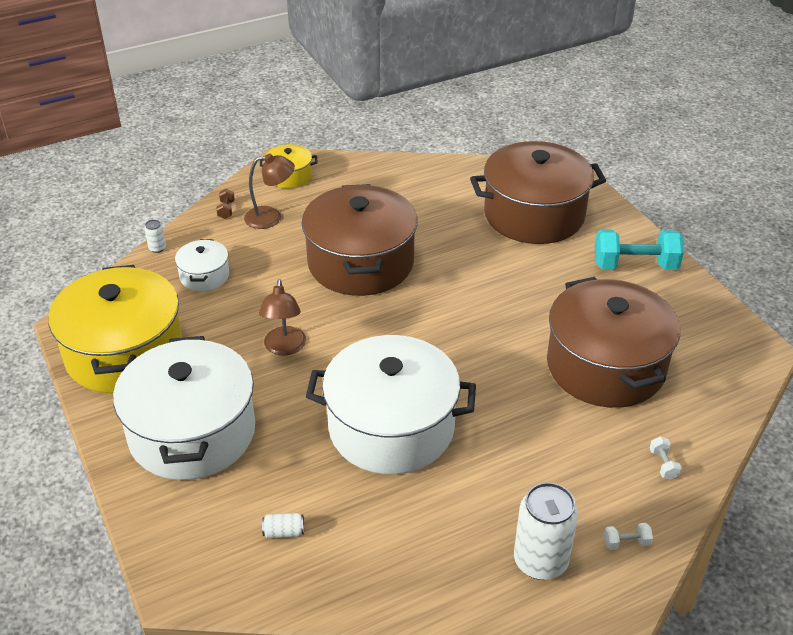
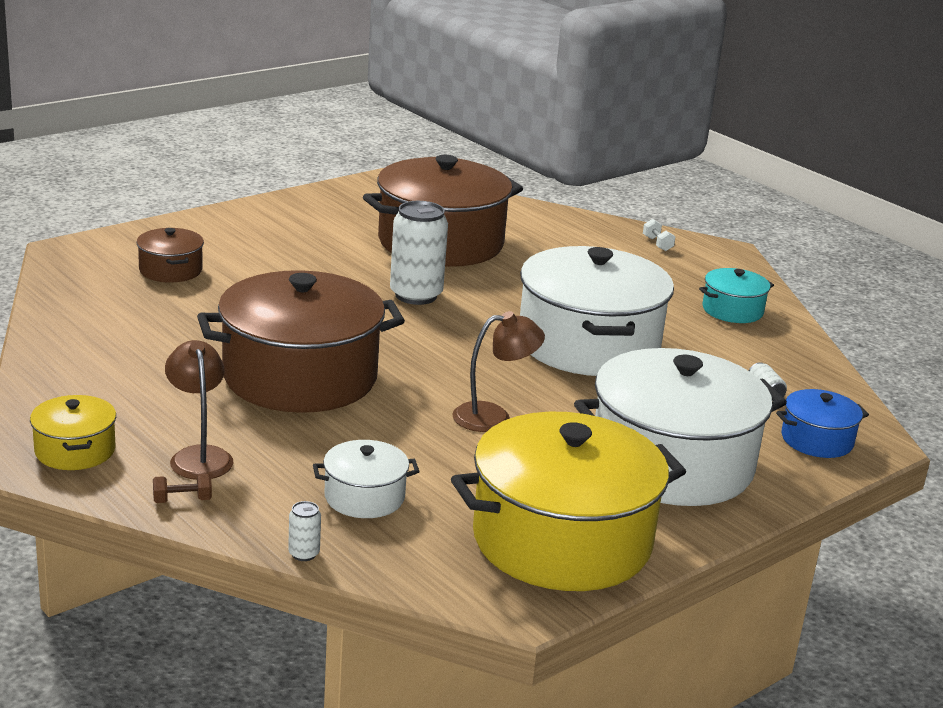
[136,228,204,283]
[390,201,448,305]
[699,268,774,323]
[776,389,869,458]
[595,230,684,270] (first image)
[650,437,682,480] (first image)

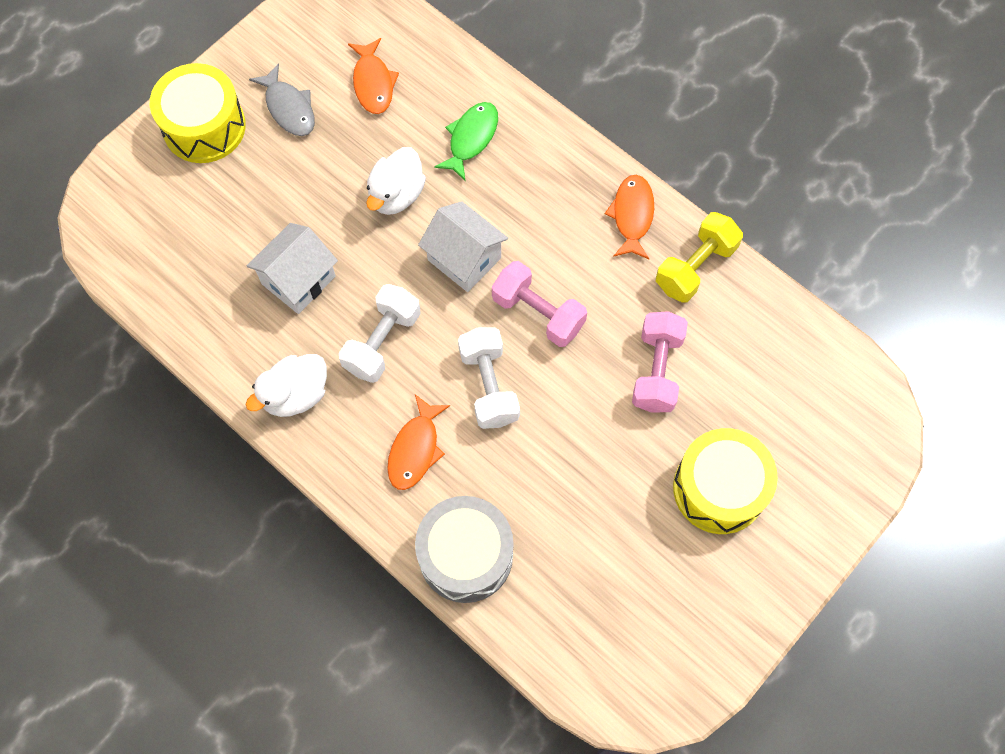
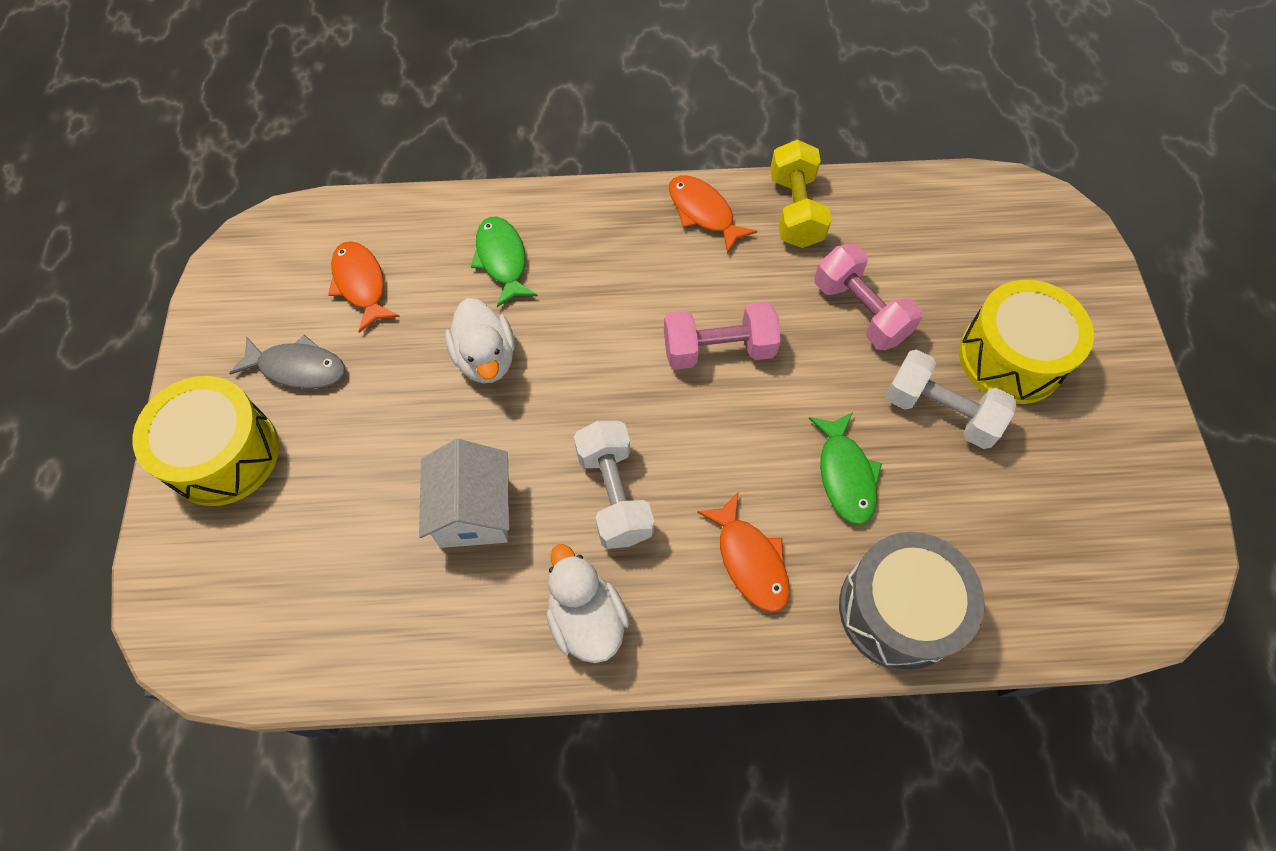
[328,241,400,333]
[546,544,629,663]
[809,412,882,525]
[886,350,1017,449]
[418,201,508,292] (first image)

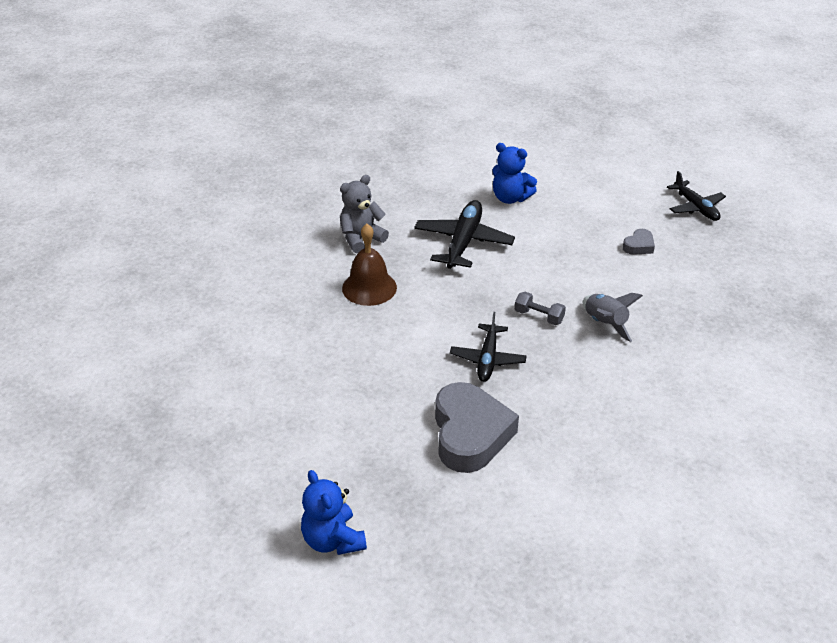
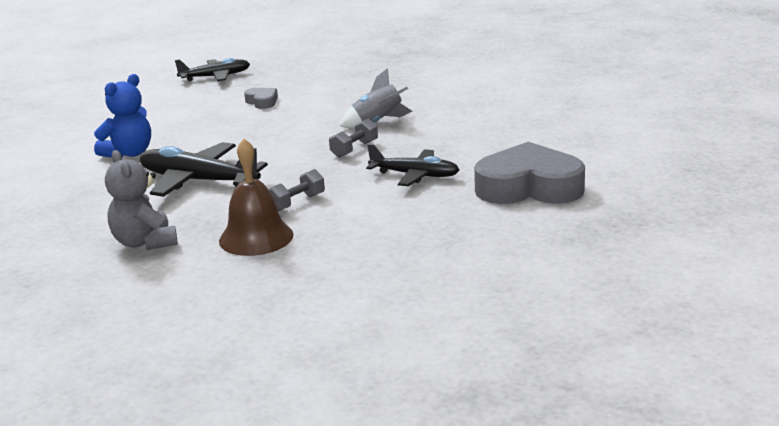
[268,169,325,211]
[301,470,367,555] (first image)

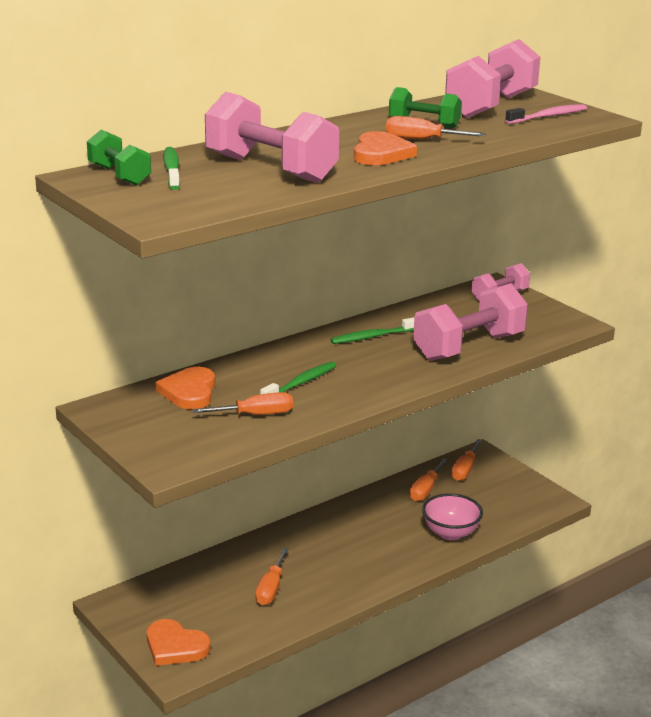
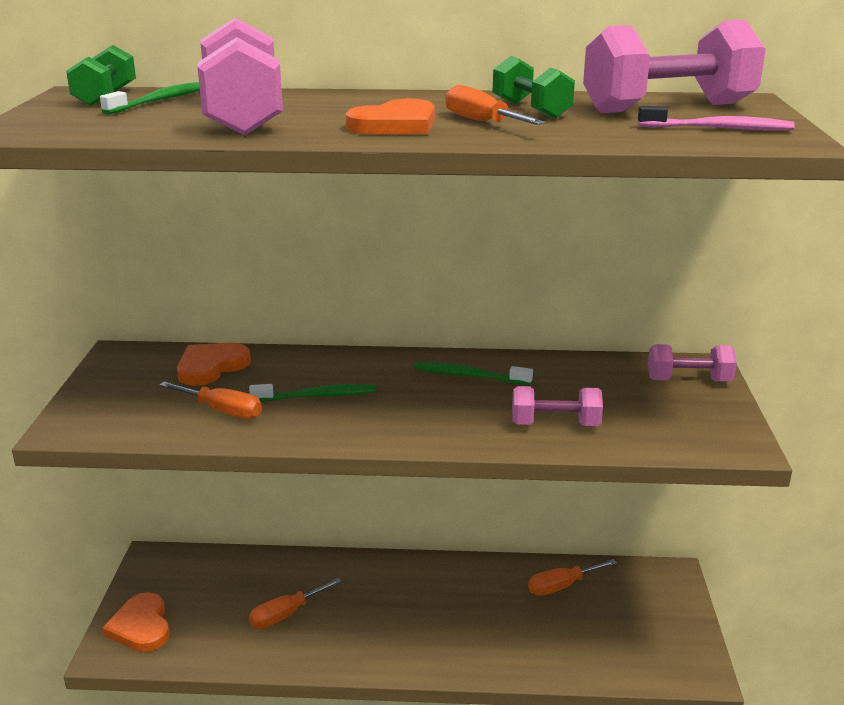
[512,386,603,426]
[422,493,483,541] (first image)
[451,439,482,481] (first image)

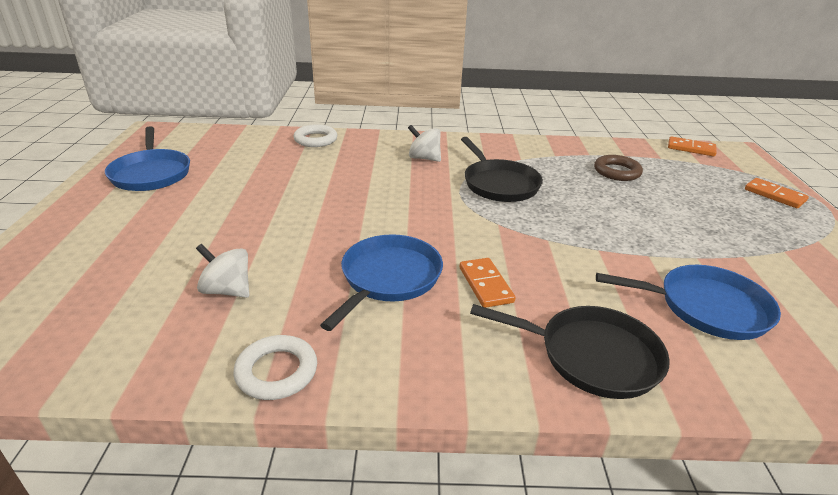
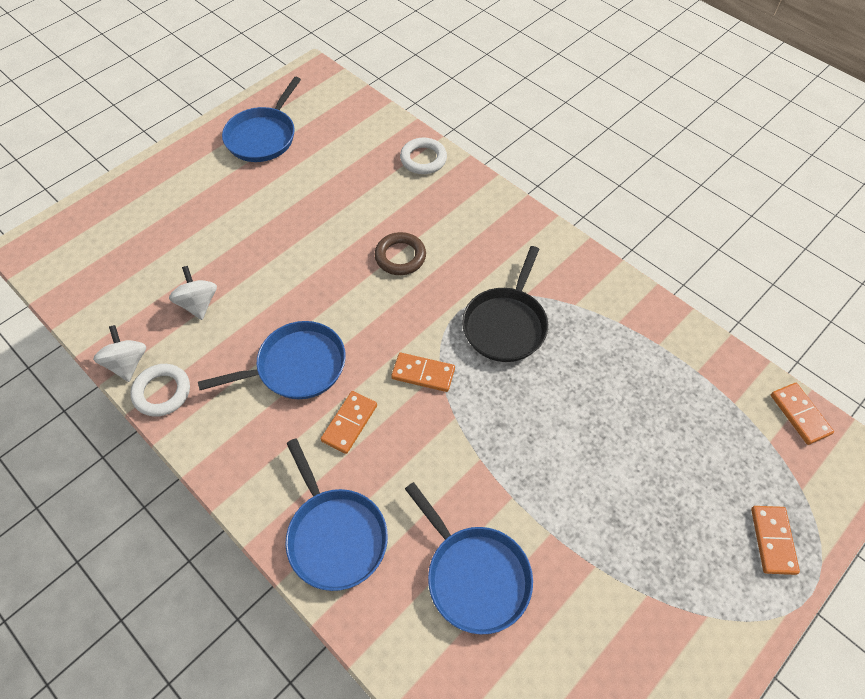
[93,325,146,382]
[285,438,388,591]
[374,232,426,275]
[391,353,455,392]

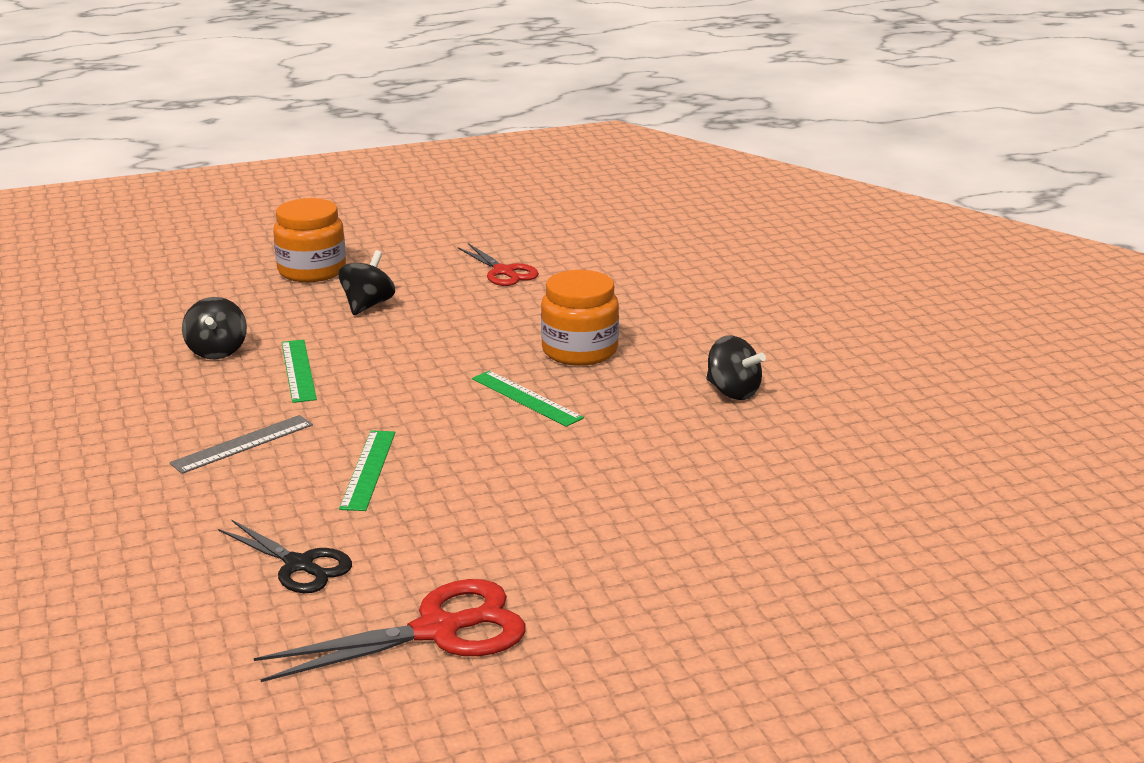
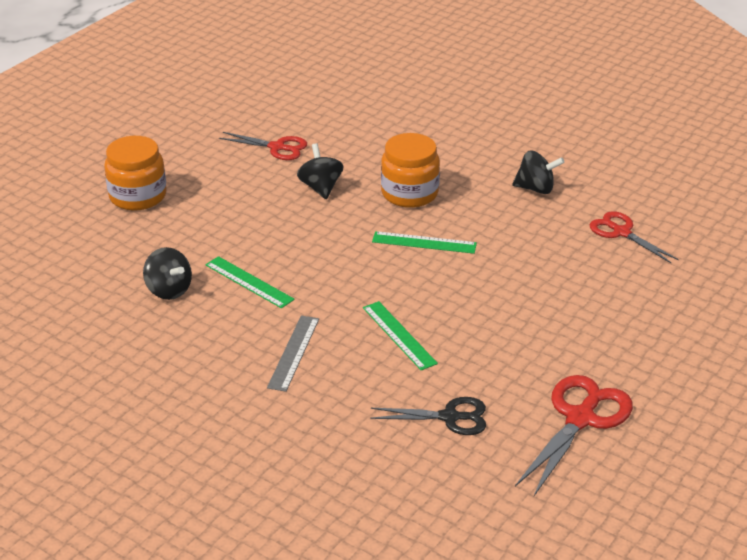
[297,143,343,199]
[590,211,679,263]

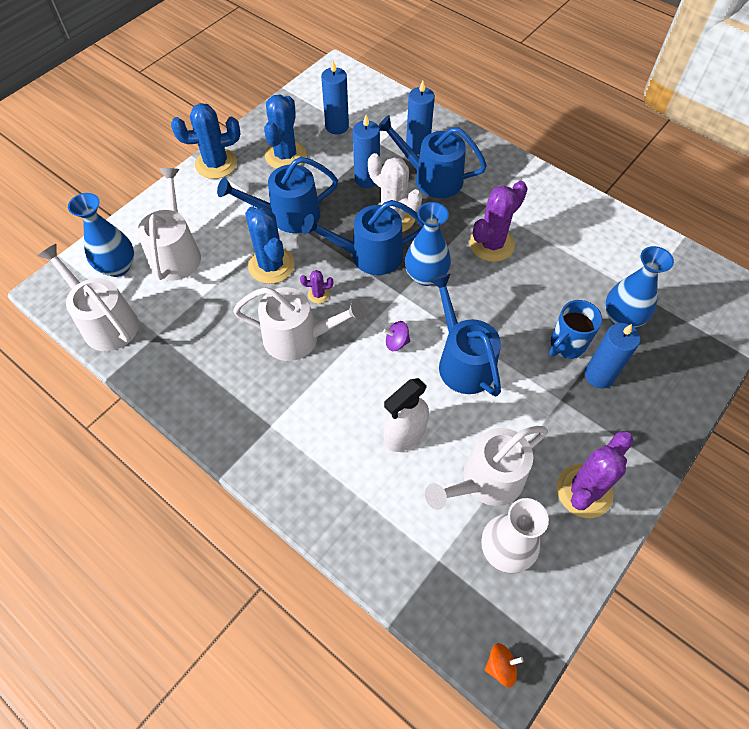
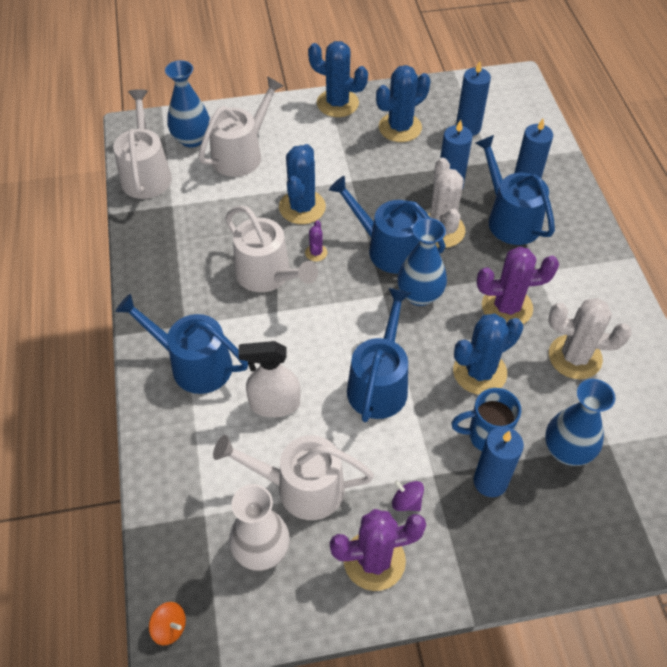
[115,294,248,394]
[305,220,327,261]
[392,480,424,511]
[453,314,523,395]
[548,298,632,379]

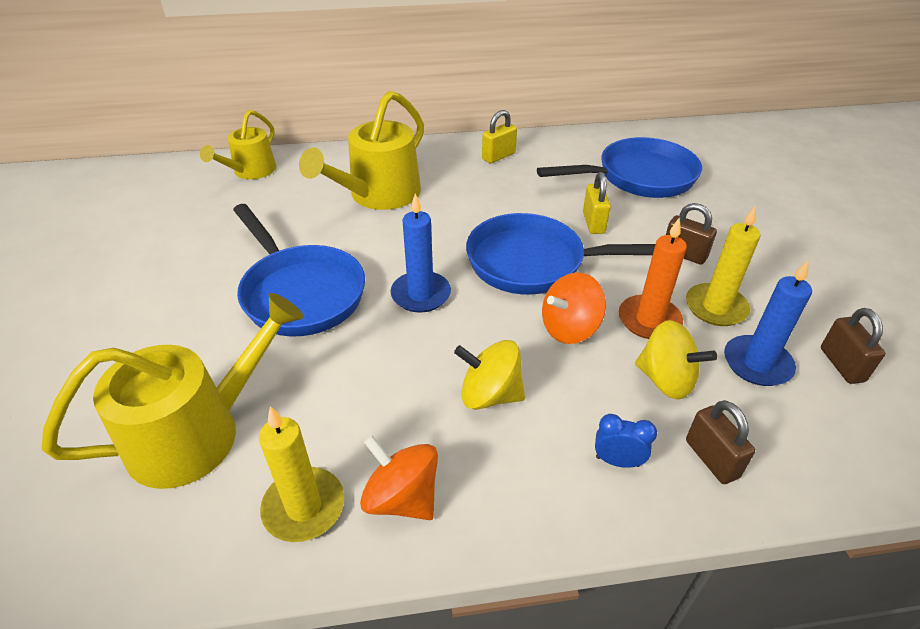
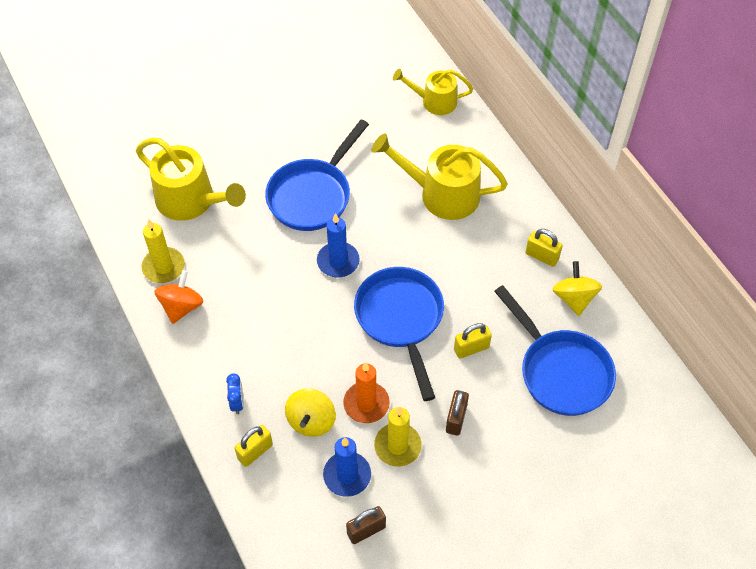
[234,425,273,467]
[552,261,602,316]
[542,272,606,344] (first image)

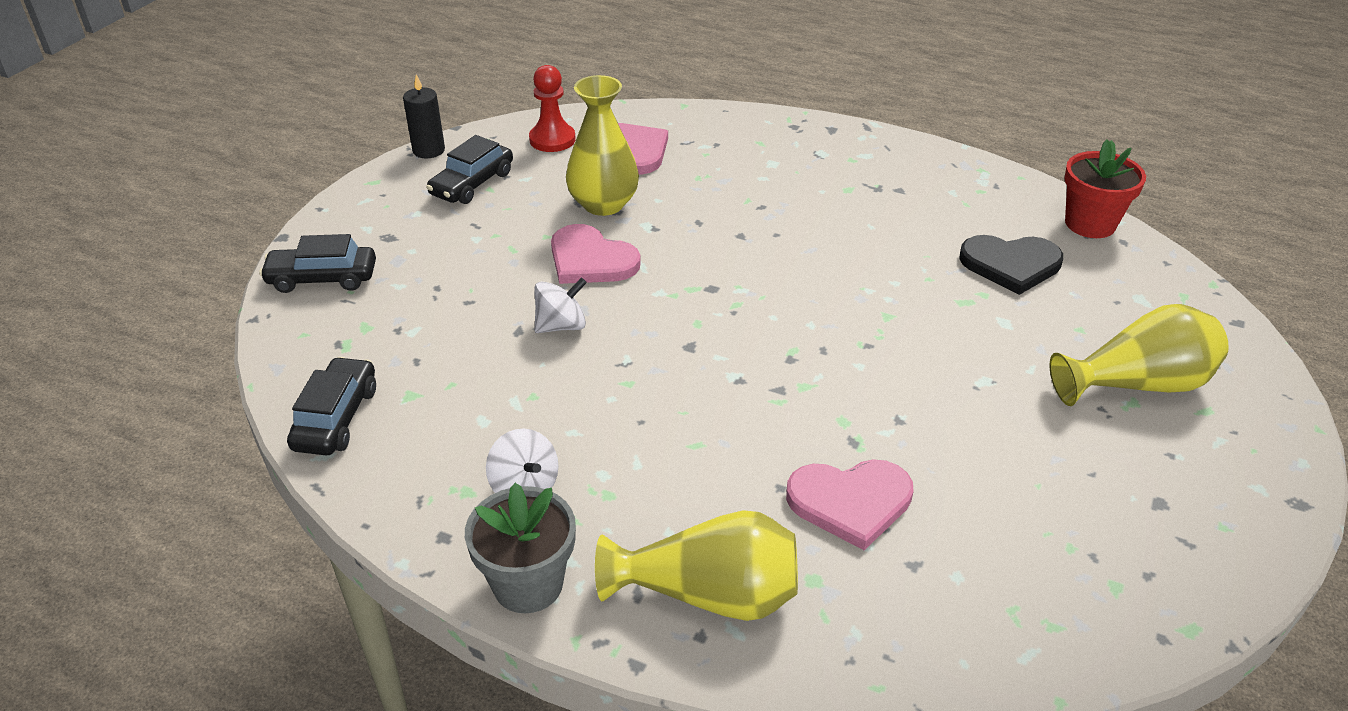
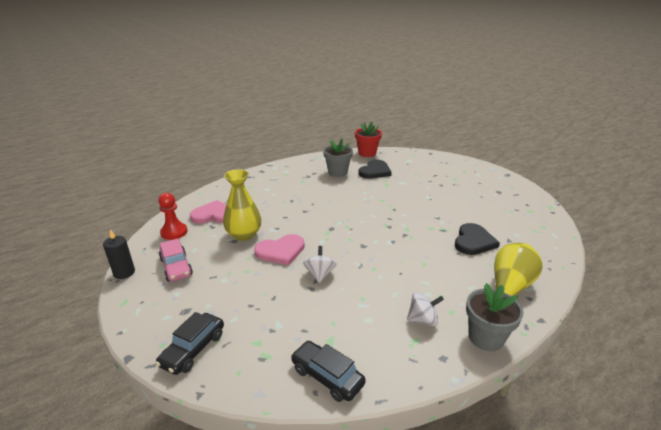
[159,239,193,282]
[323,139,353,177]
[455,223,500,255]
[1050,304,1229,406] (first image)

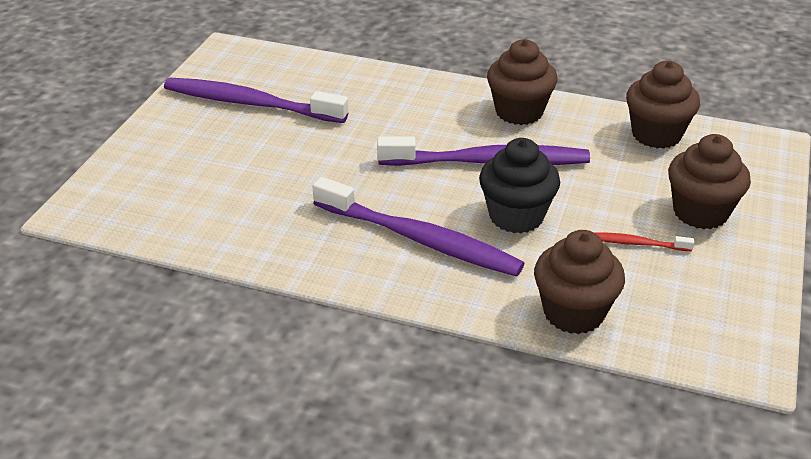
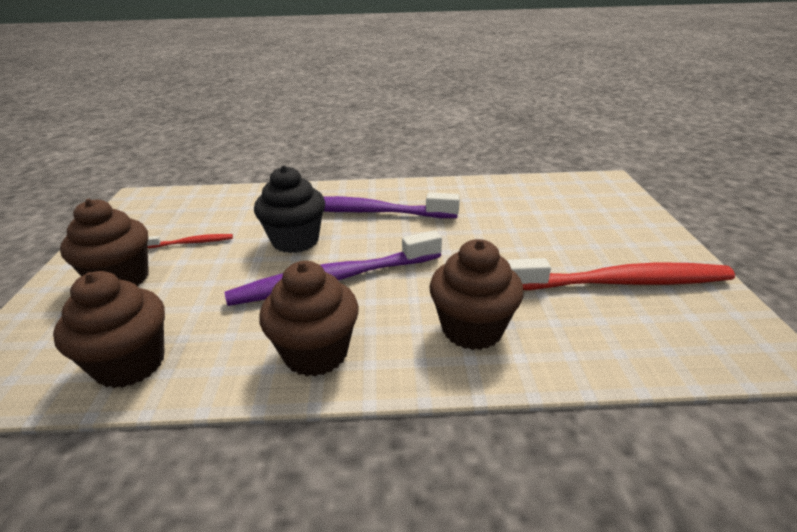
[429,239,524,350]
[507,258,735,290]

